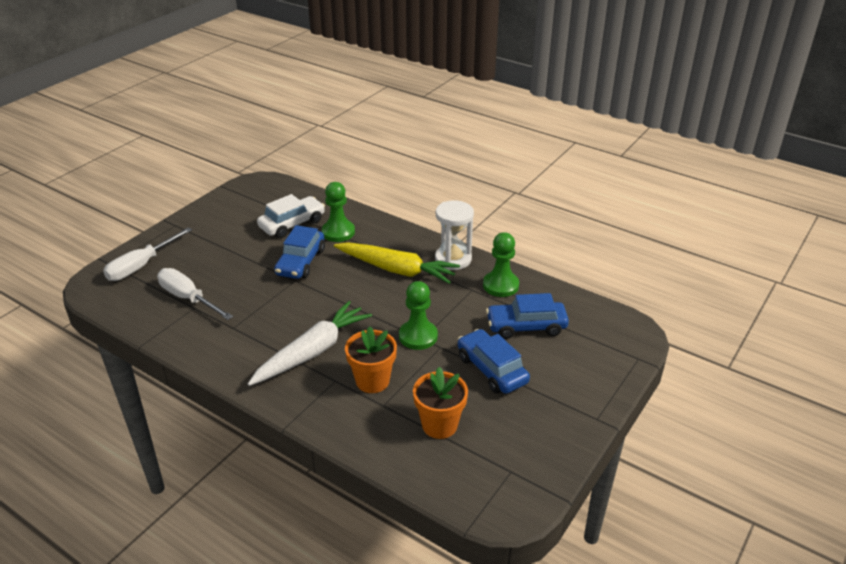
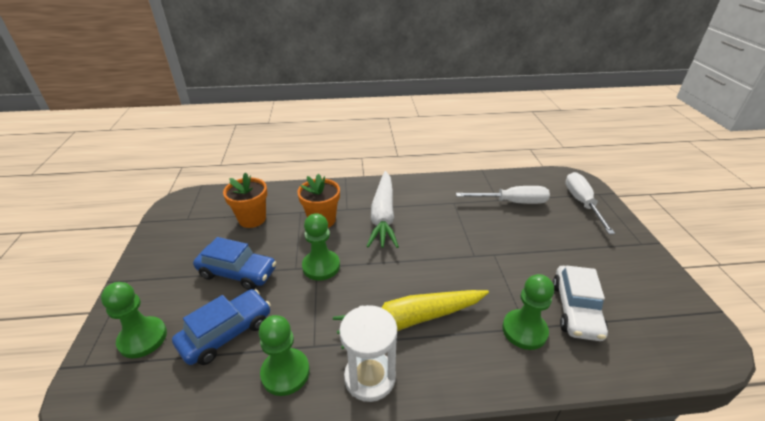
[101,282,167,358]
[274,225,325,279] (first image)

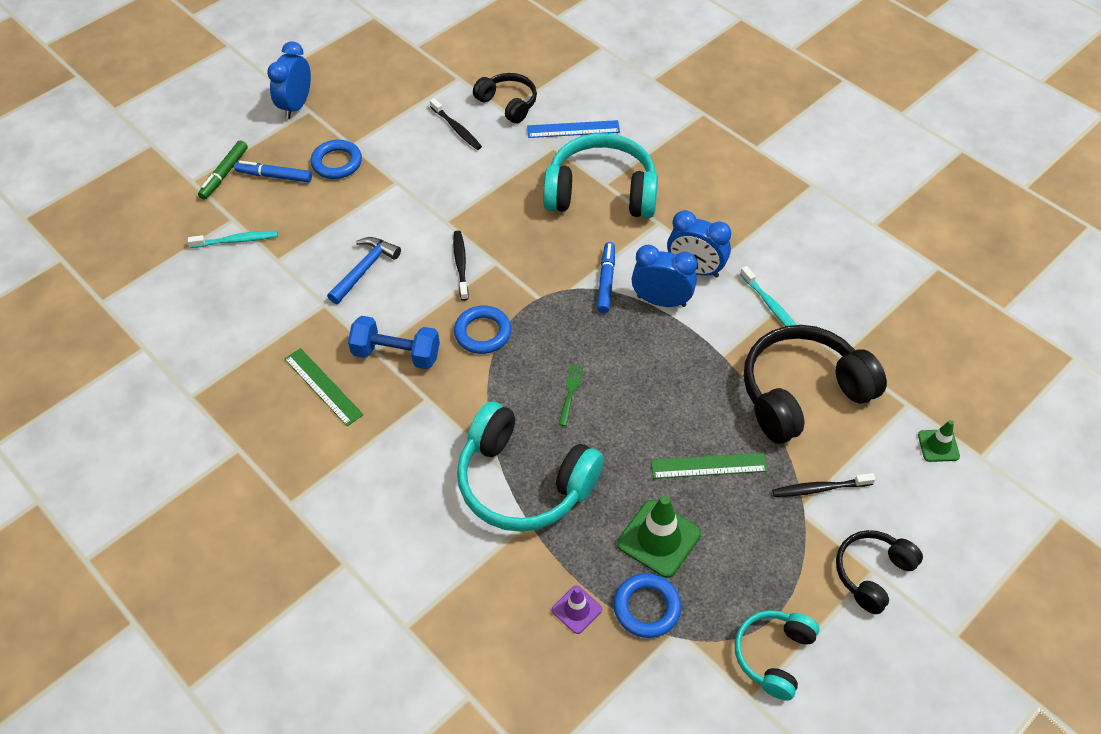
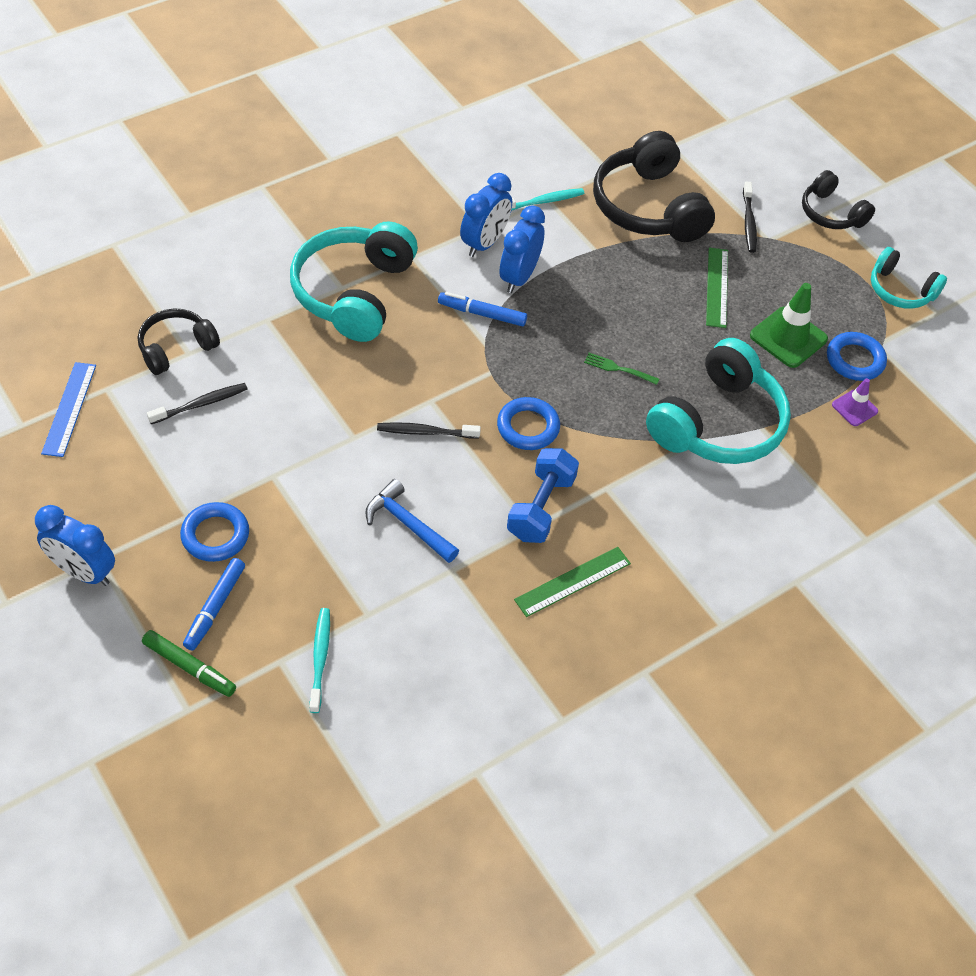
[41,362,96,457]
[918,420,960,462] (first image)

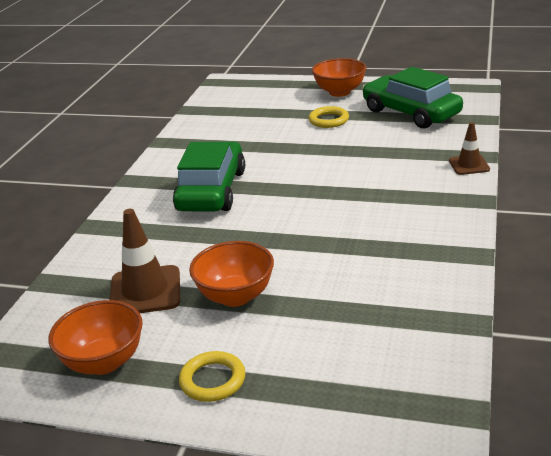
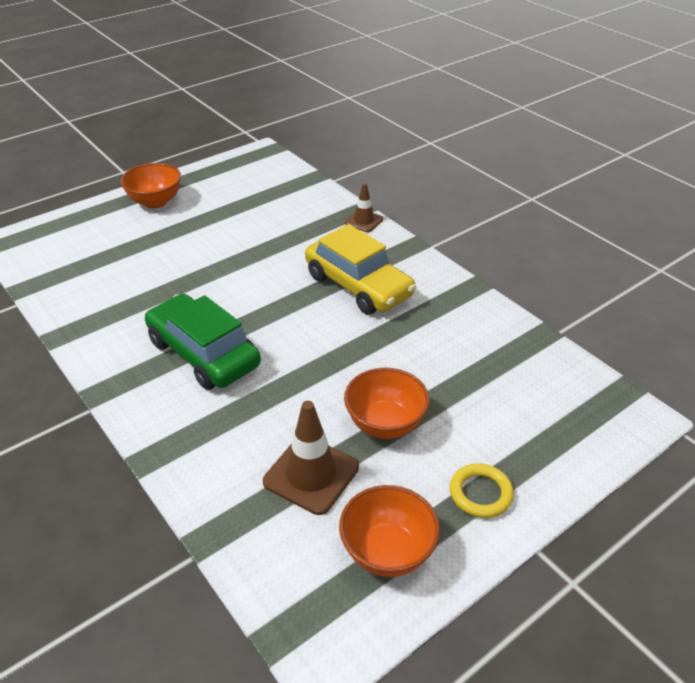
[305,224,416,314]
[309,106,349,128] (first image)
[362,67,463,129] (first image)

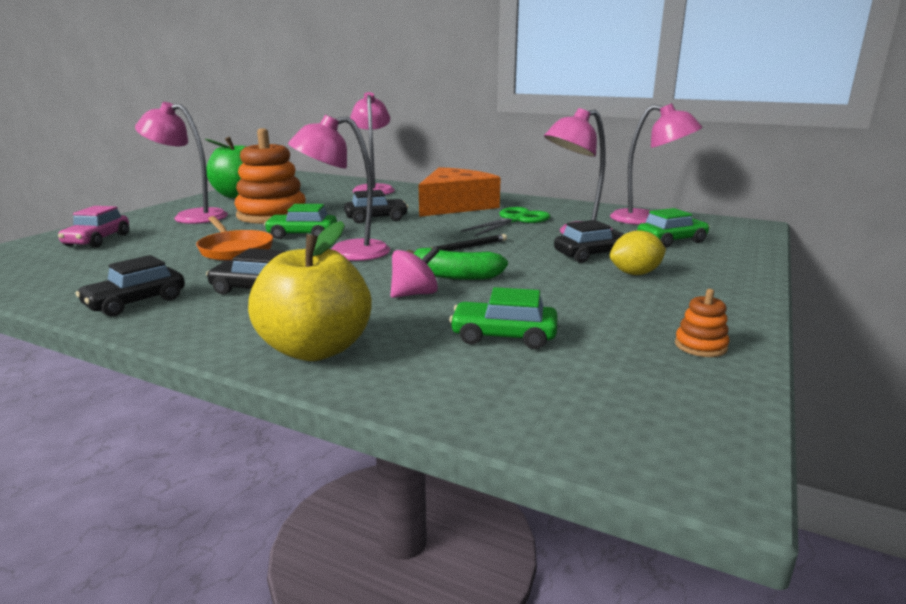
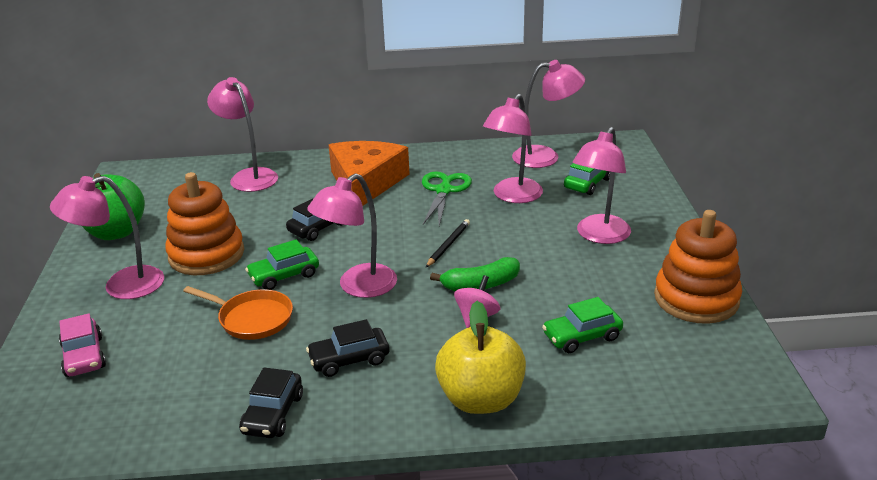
[573,127,631,244]
[654,210,742,324]
[554,220,624,263] (first image)

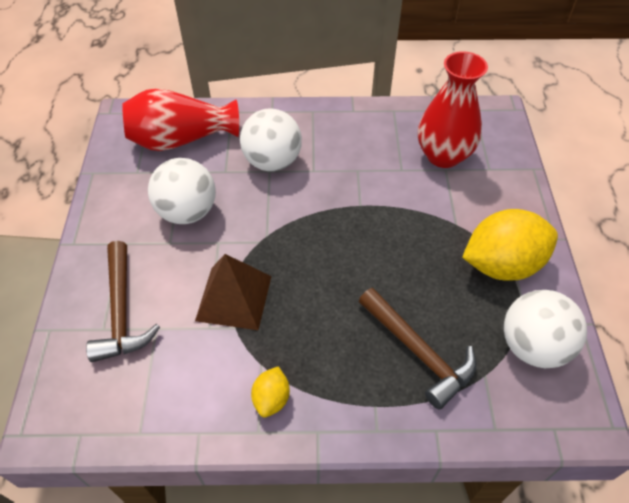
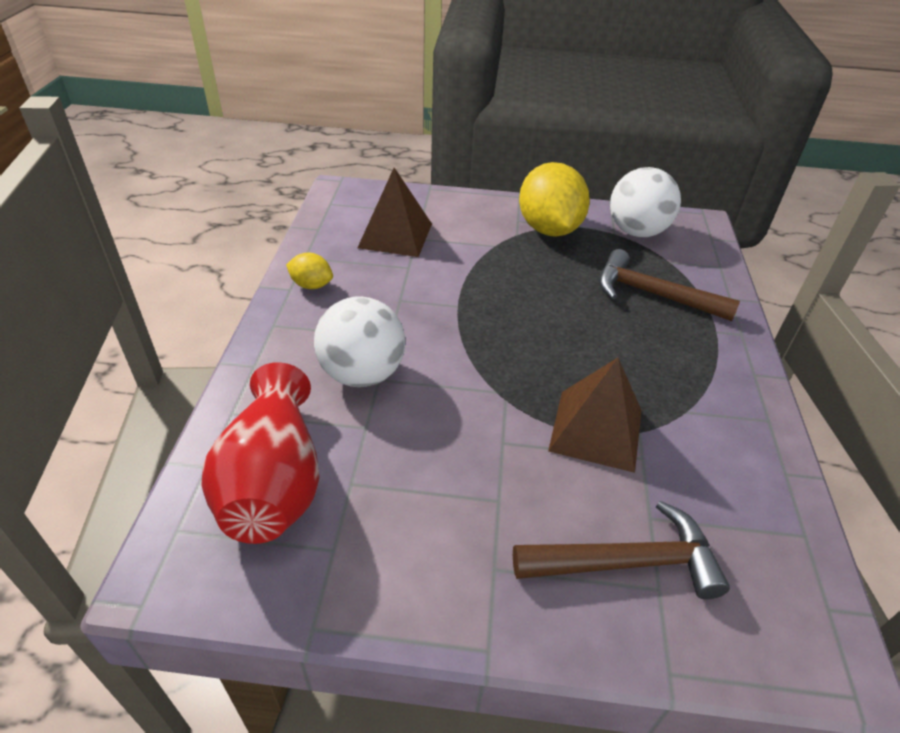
[286,253,333,289]
[358,168,432,257]
[599,249,740,321]
[148,158,216,224] (first image)

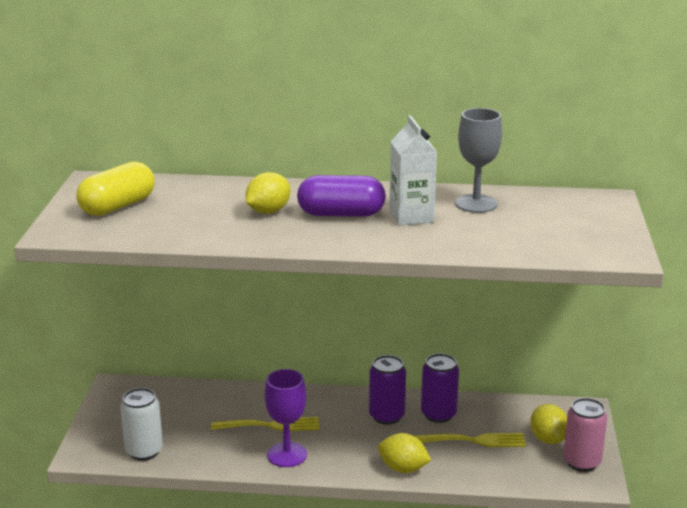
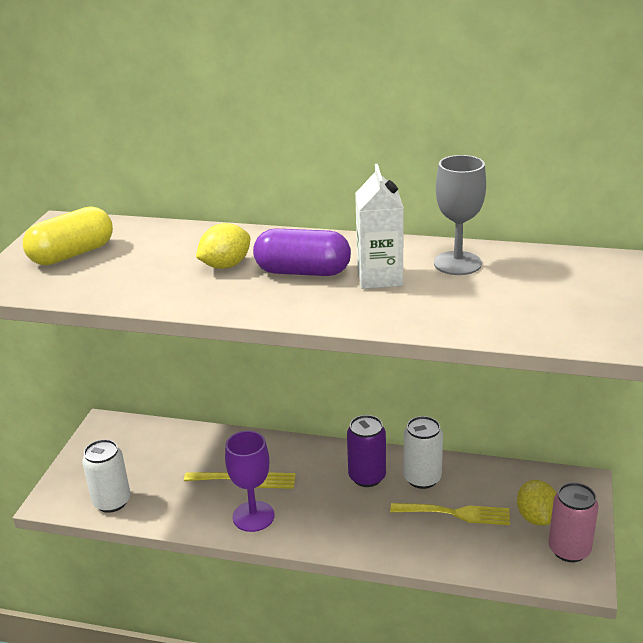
[404,416,443,489]
[378,433,431,473] (first image)

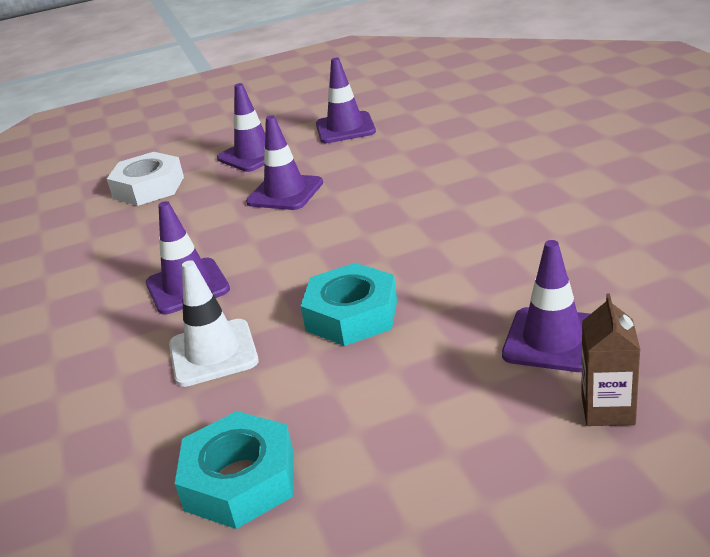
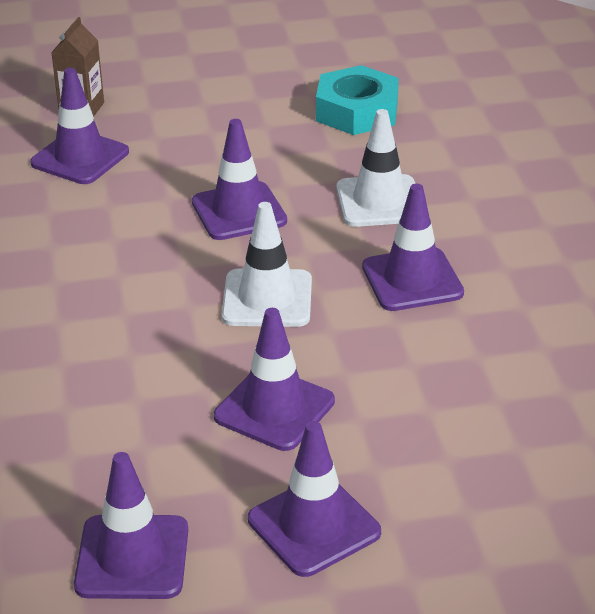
[192,119,287,240]
[222,202,312,327]
[107,152,184,206] (first image)

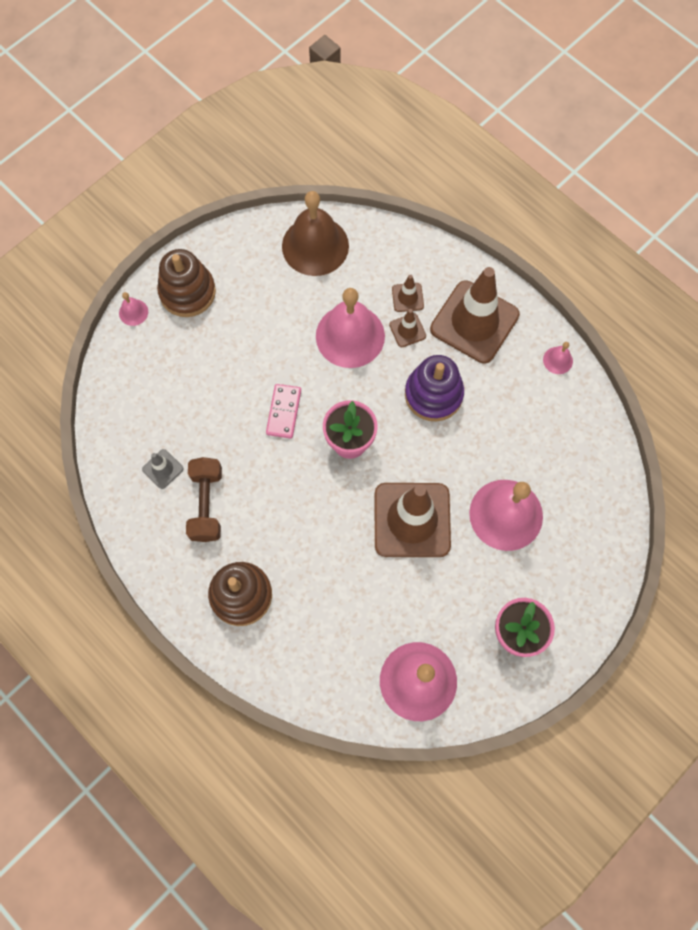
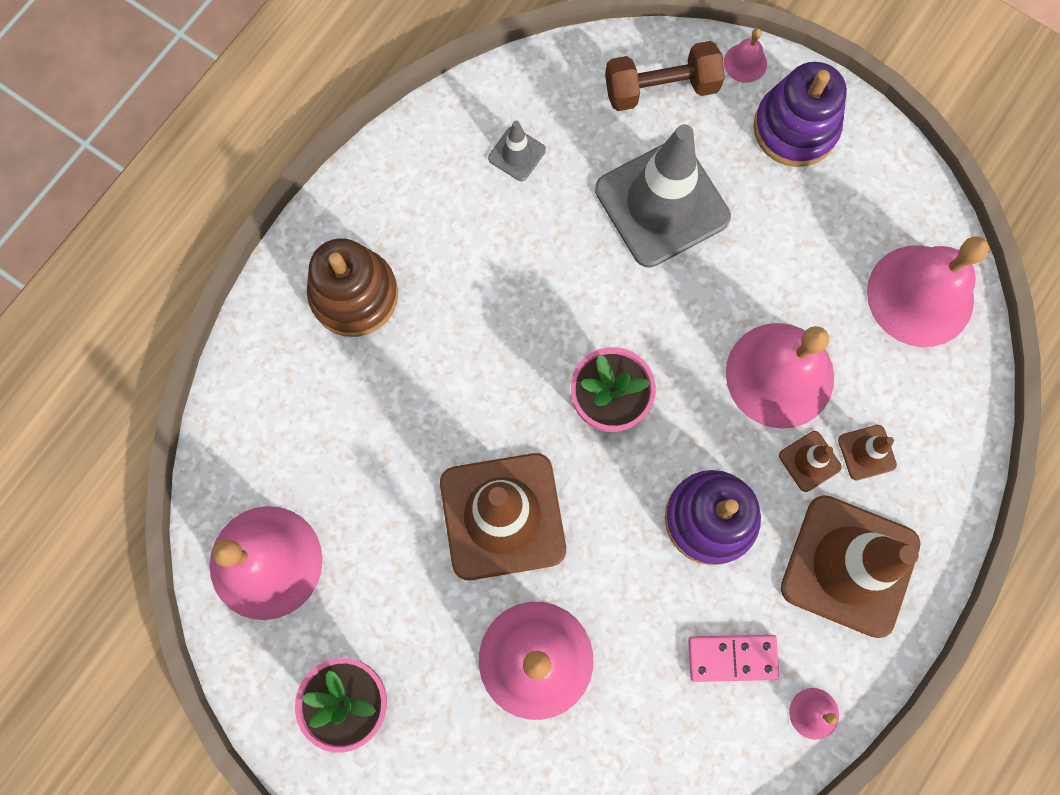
[595,124,731,268]
[605,41,725,111]
[688,635,779,682]
[753,62,847,167]
[867,236,989,347]

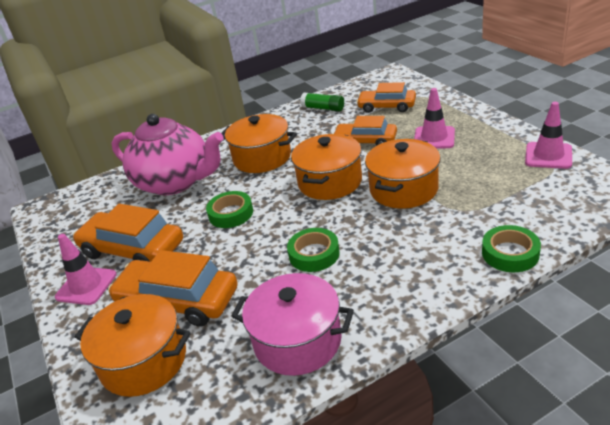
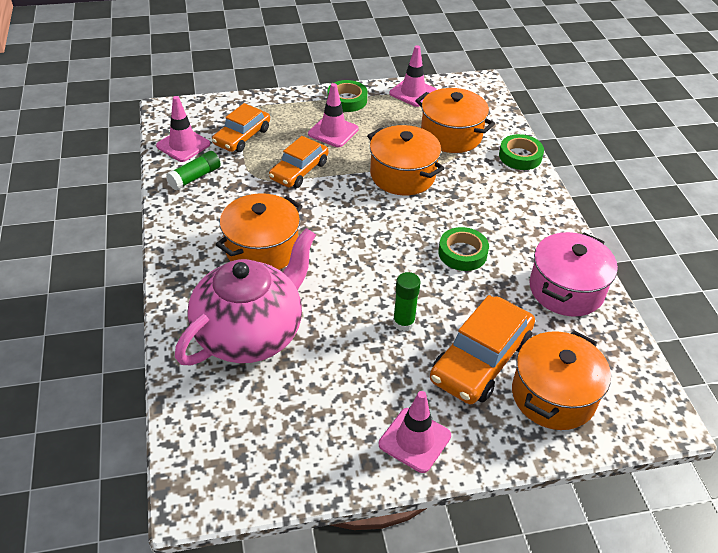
[156,96,210,162]
[327,80,368,112]
[393,272,420,331]
[415,88,495,153]
[73,204,183,262] (first image)

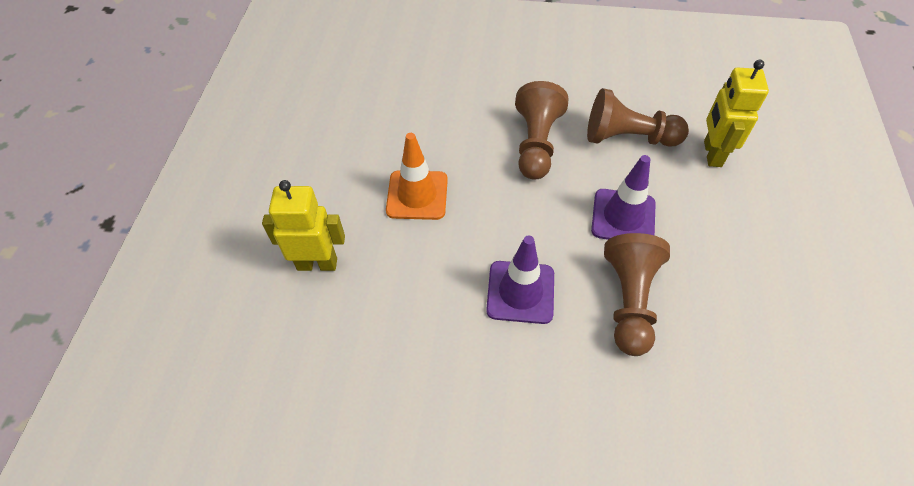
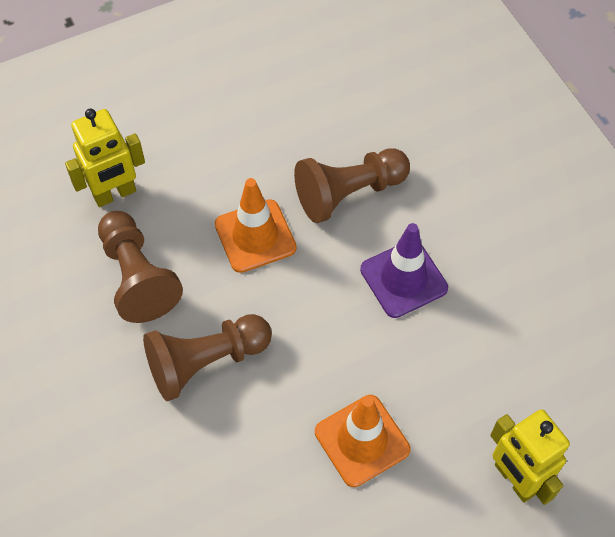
[215,178,297,273]

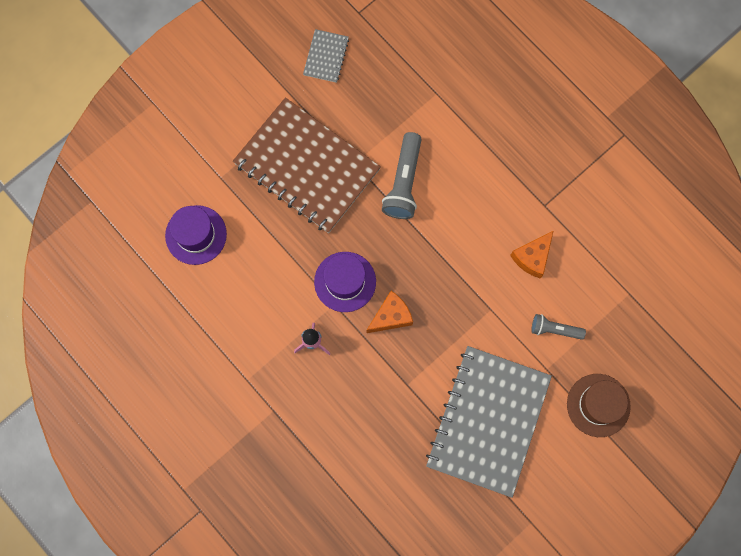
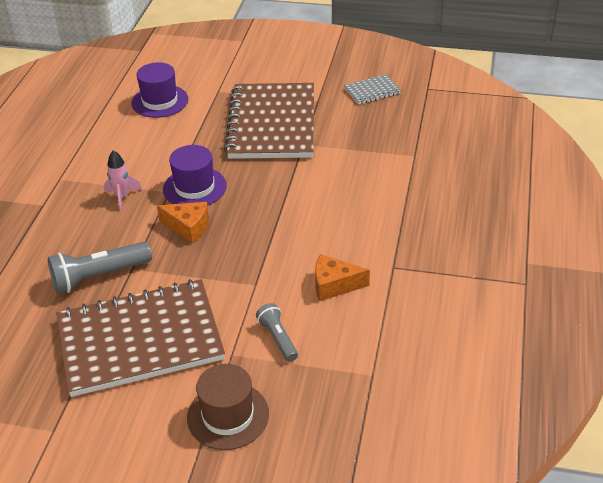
[48,242,152,294]
[56,279,225,397]

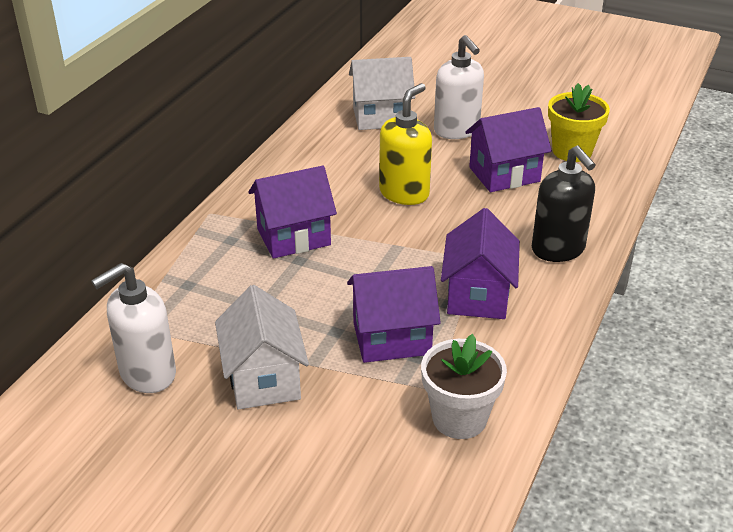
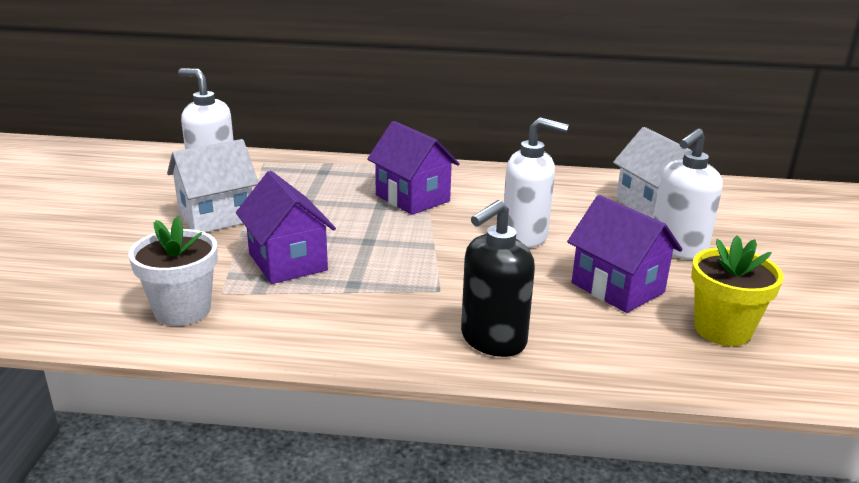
[504,117,568,248]
[441,208,520,319] (first image)

